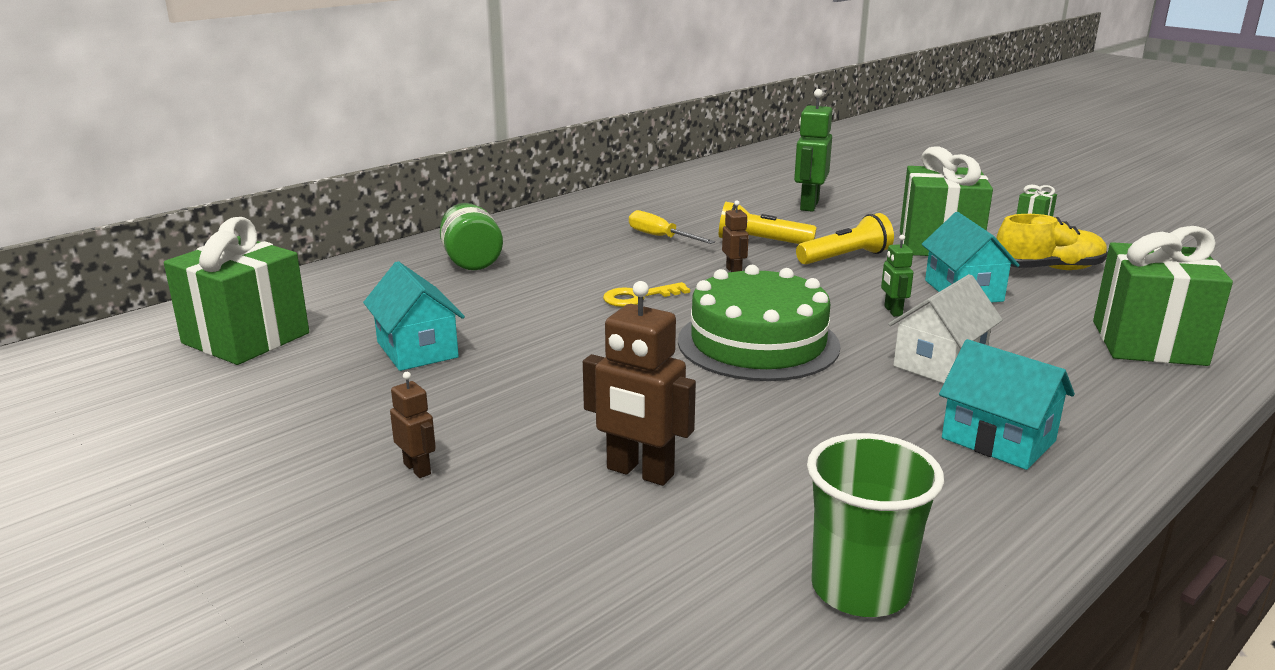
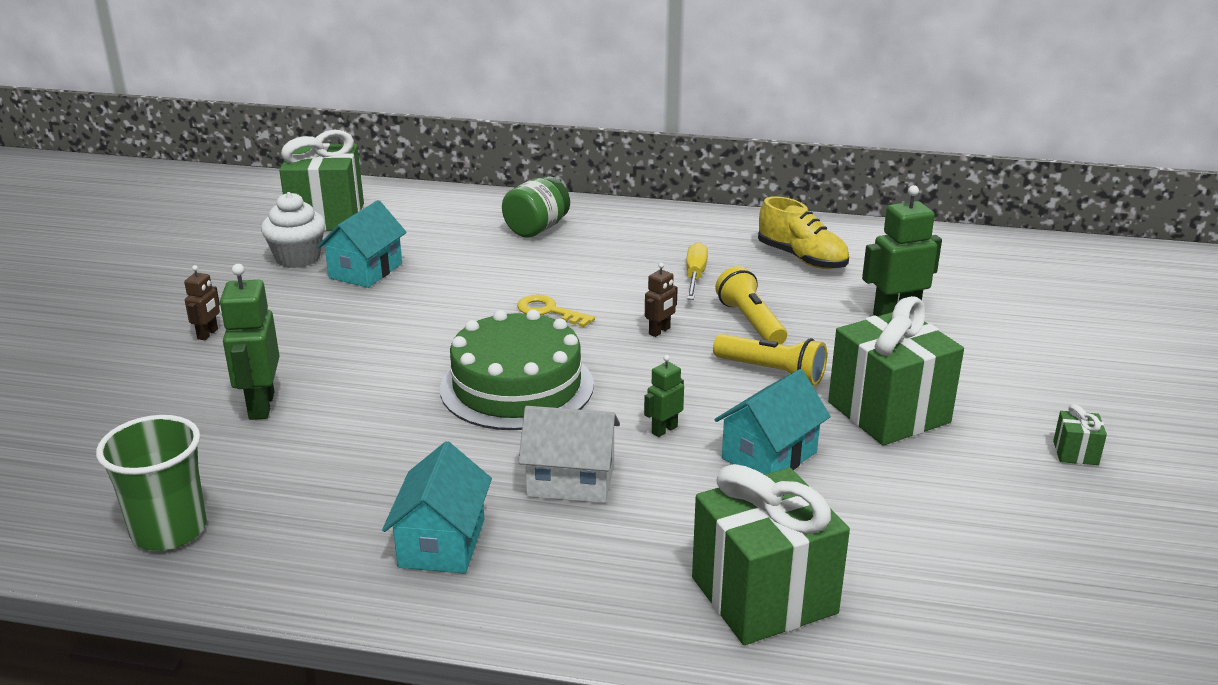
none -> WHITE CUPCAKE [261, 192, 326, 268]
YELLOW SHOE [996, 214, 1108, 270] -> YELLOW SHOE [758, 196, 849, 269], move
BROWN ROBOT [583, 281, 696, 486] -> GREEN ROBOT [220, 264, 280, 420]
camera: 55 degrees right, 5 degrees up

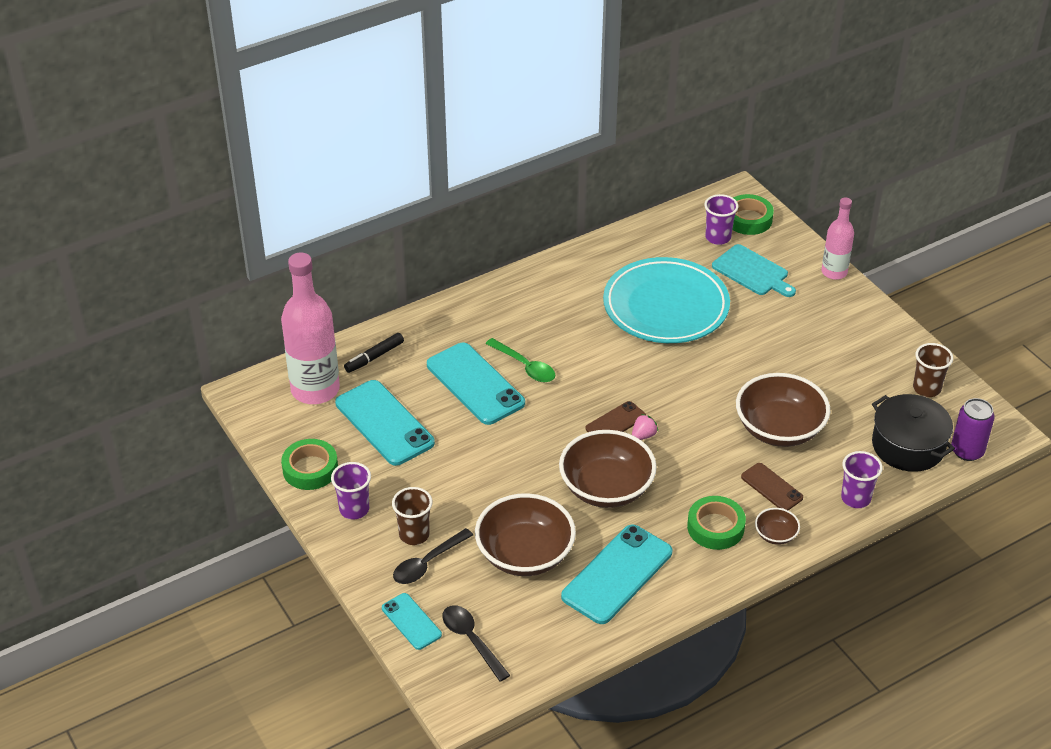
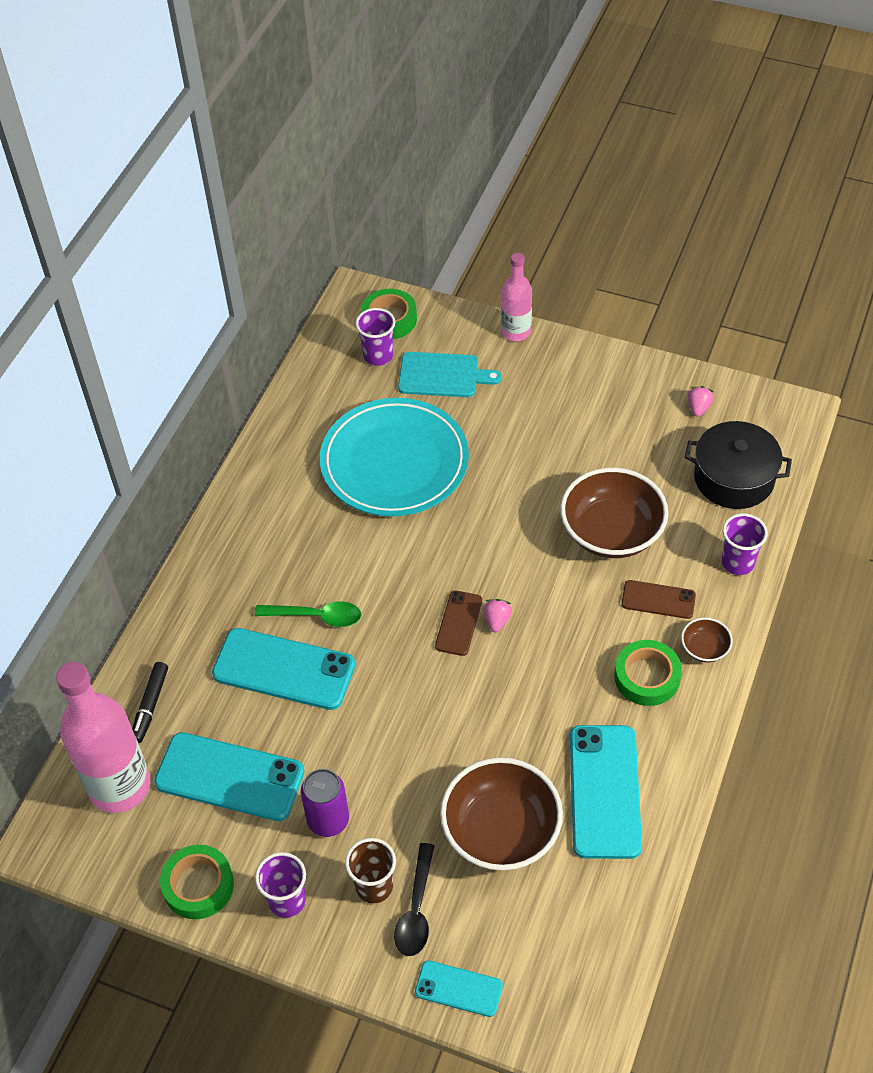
BLACK SPOON [442, 605, 510, 682] -> none
BROWN BOWL [559, 430, 657, 508] -> none
PURPLE CAN [951, 398, 995, 461] -> PURPLE CAN [301, 769, 349, 837], move
BROWN CUP [913, 343, 953, 397] -> PINK STRAWBERRY [688, 386, 714, 417]
camera: 35 degrees left, 10 degrees up

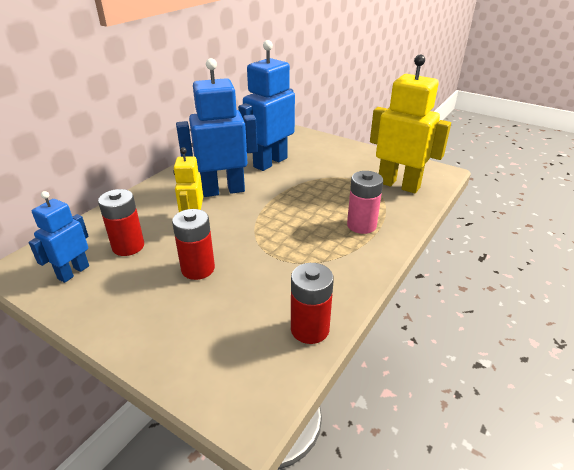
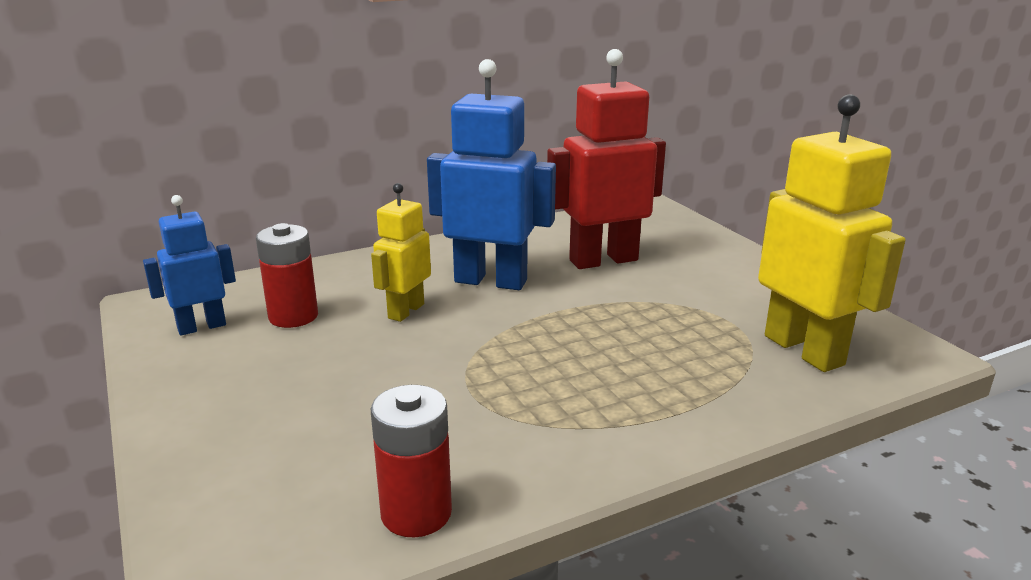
RED BATTERY [172, 209, 215, 280] -> none
PINK BATTERY [347, 171, 383, 234] -> none
BLUE ROBOT [238, 40, 295, 171] -> RED ROBOT [547, 49, 666, 269]
camera: 30 degrees right, 10 degrees down

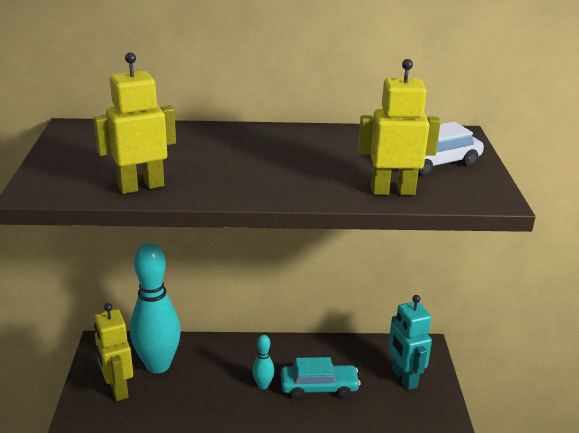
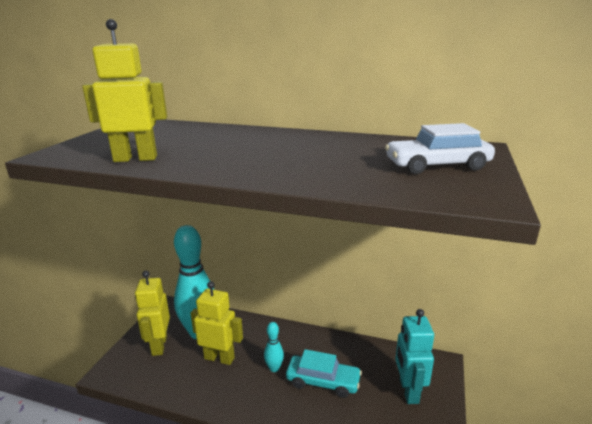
YELLOW ROBOT [358, 59, 441, 195] -> YELLOW ROBOT [190, 281, 243, 365], move
camera: 20 degrees right, 5 degrees down

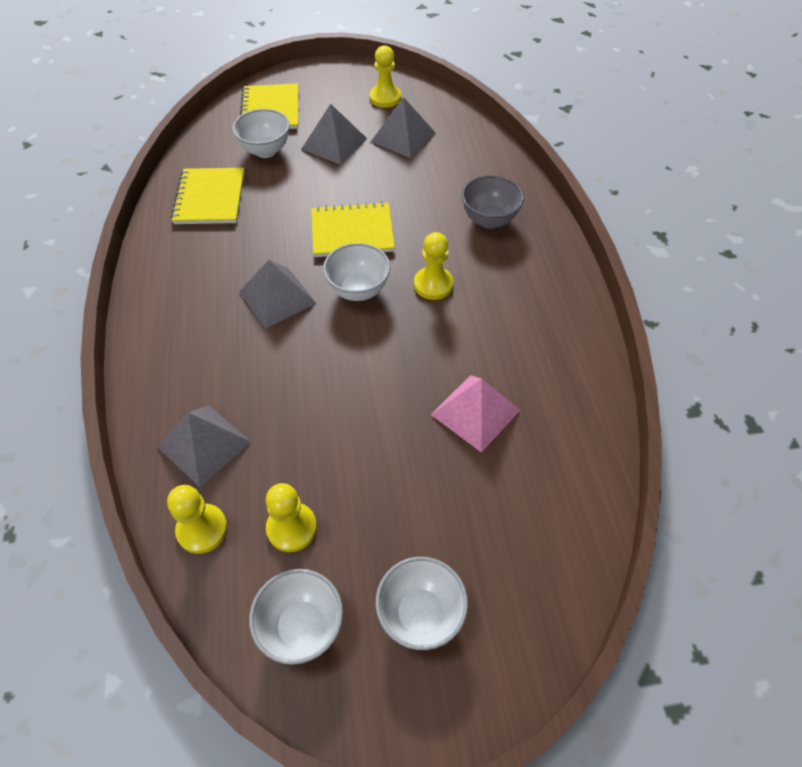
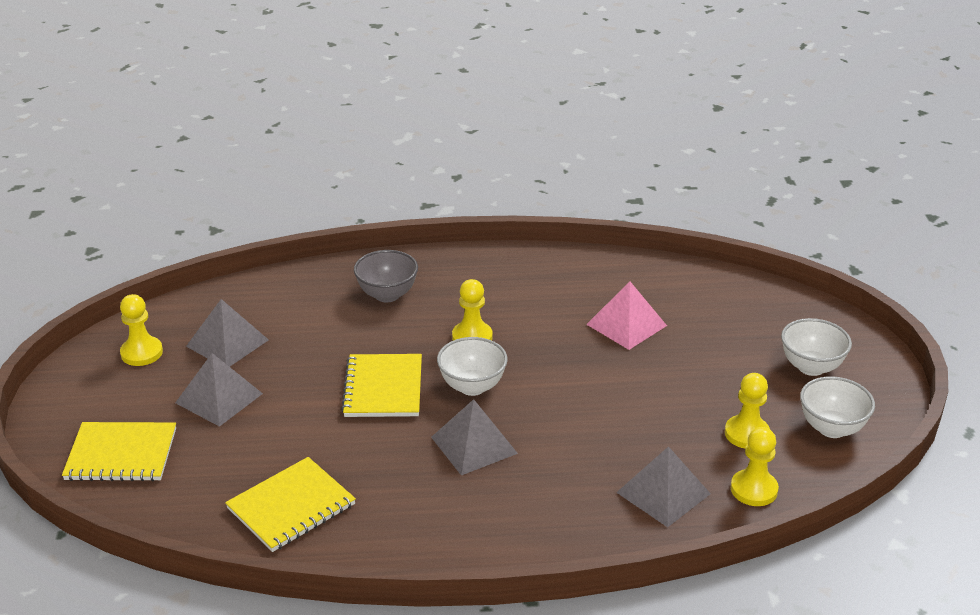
WHITE BOWL [232, 109, 290, 158] -> none
YELLOW NOTEBOOK [171, 168, 244, 224] -> YELLOW NOTEBOOK [225, 457, 356, 552], 45 degrees counterclockwise
camera: 85 degrees left, 20 degrees down

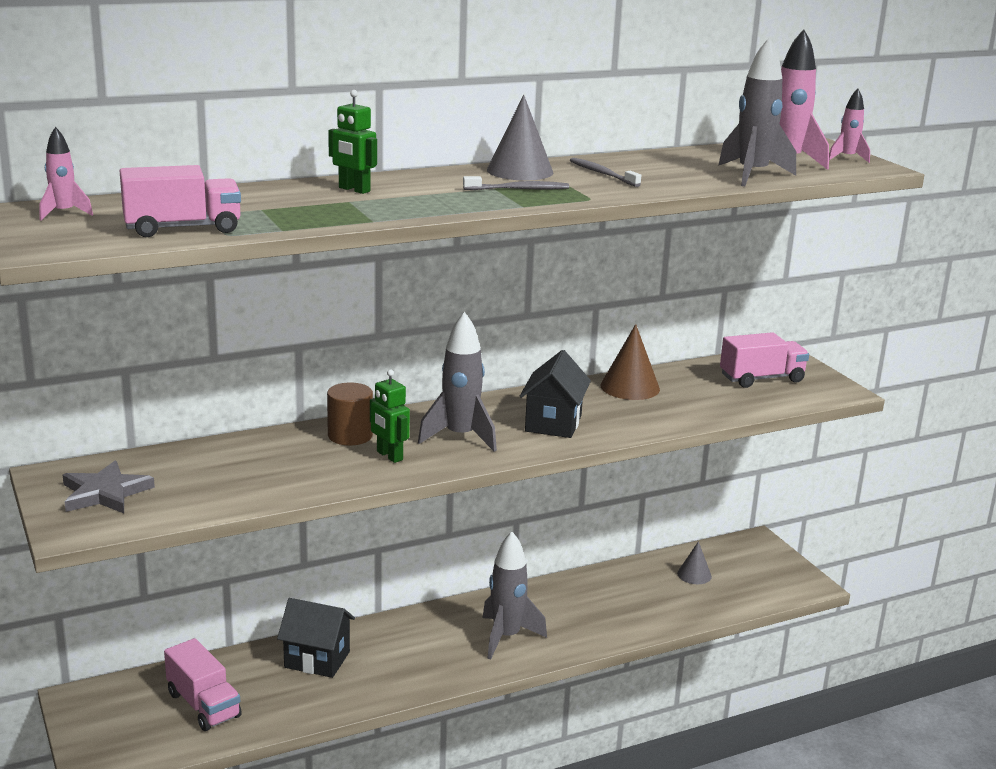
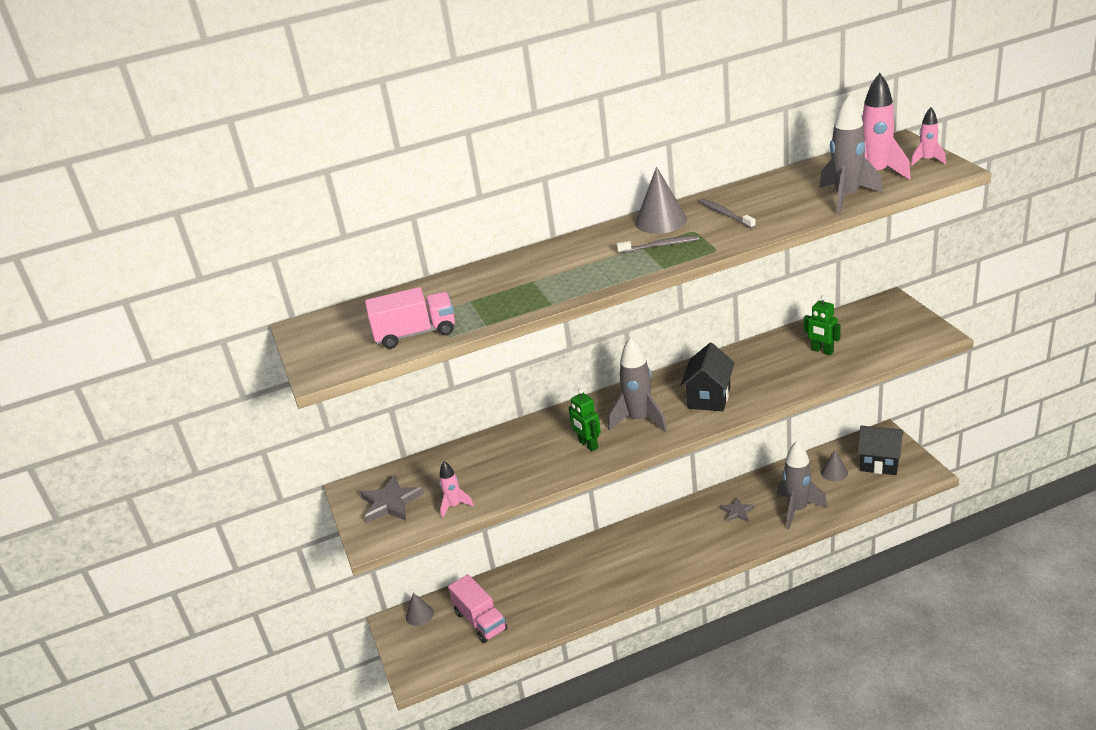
BROWN CYLINDER [327, 383, 373, 445] -> none
BROWN CONE [601, 324, 660, 400] -> none
PINK TRUCK [720, 332, 809, 388] -> none
none -> GREY CONE [406, 593, 434, 626]
none -> GREY STAR [720, 497, 755, 522]
PINK ROCKET [39, 127, 93, 220] -> PINK ROCKET [439, 461, 474, 518], move
BLACK HOUSE [277, 598, 355, 678] -> BLACK HOUSE [857, 426, 903, 475], move
GREEN ROBOT [328, 90, 377, 194] -> GREEN ROBOT [804, 295, 841, 355], move
GREY ROCKET [482, 532, 547, 659] -> GREY ROCKET [777, 441, 828, 529], move
camera: 10 degrees right, 10 degrees up

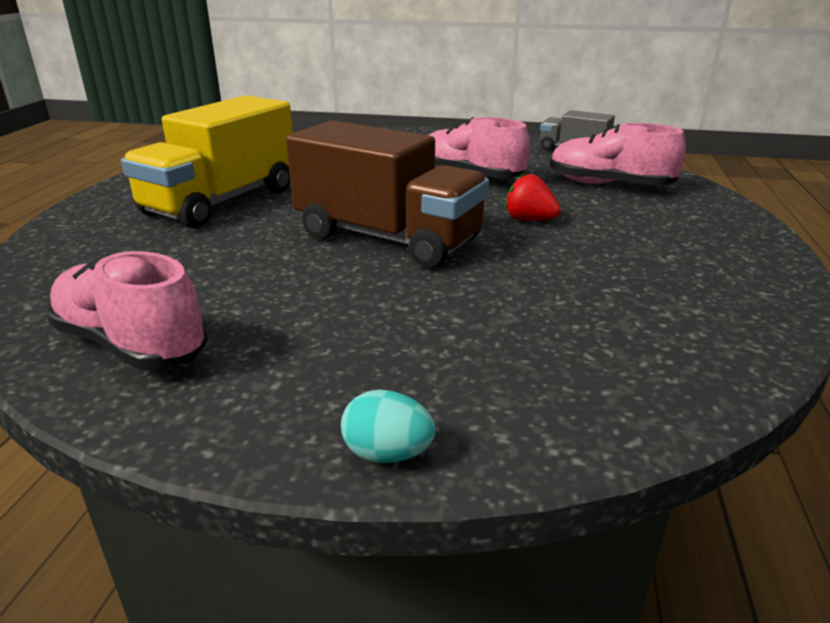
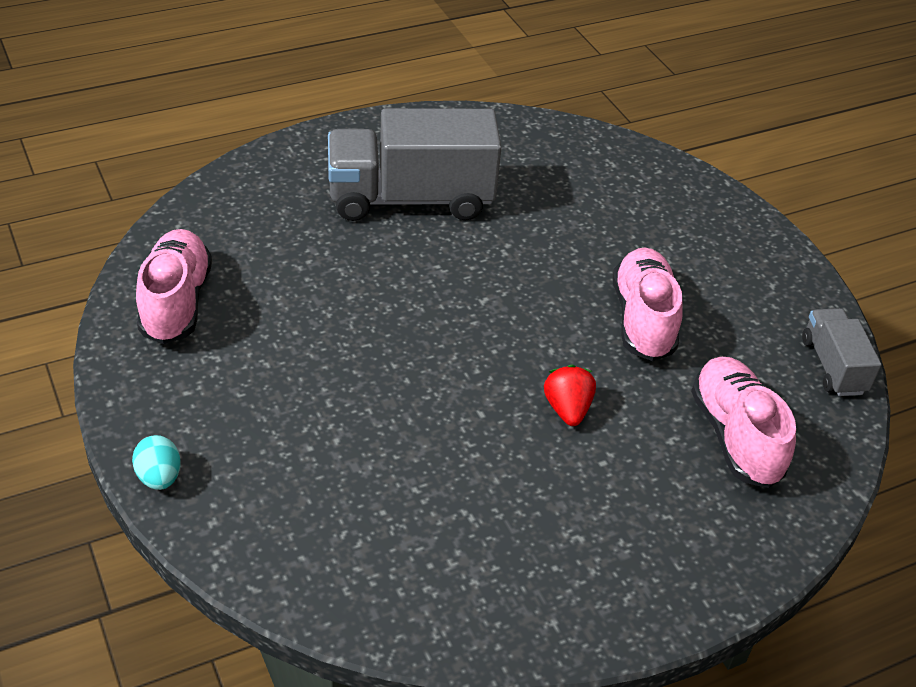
BROWN TRUCK [286, 120, 489, 268] -> none
YELLOW TRUCK [121, 95, 293, 229] -> GREY TRUCK [328, 108, 502, 221]
camera: 50 degrees right, 15 degrees up

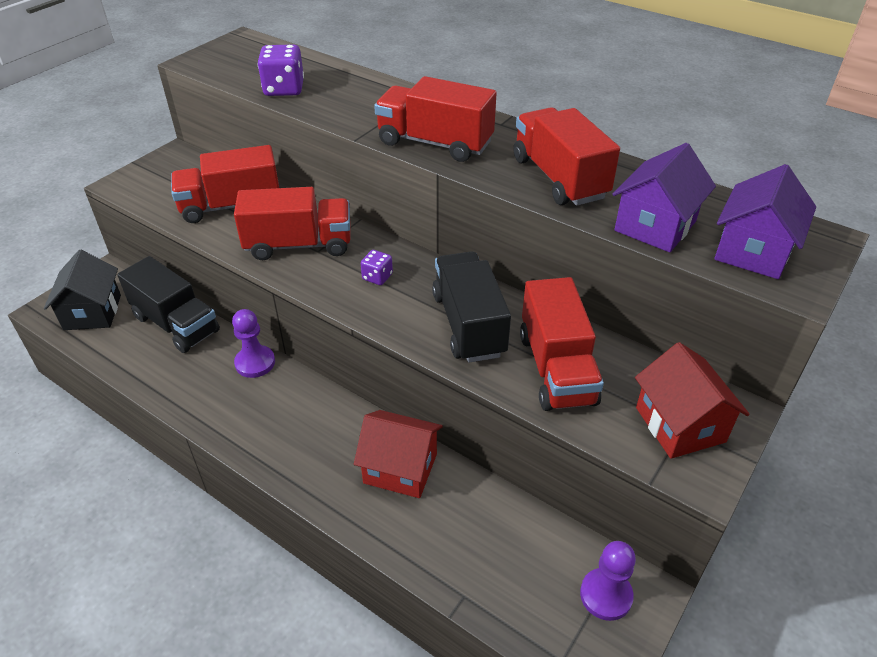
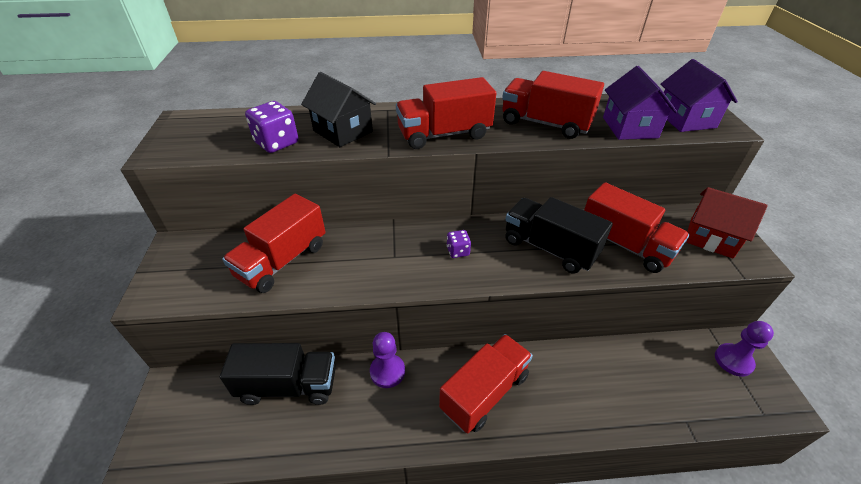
RED HOUSE [354, 410, 443, 498] -> none
BLACK HOUSE [44, 250, 121, 330] -> BLACK HOUSE [301, 72, 376, 147], move
RED TRUCK [234, 187, 351, 260] -> RED TRUCK [439, 334, 533, 434], move
camera: 40 degrees left, 0 degrees up

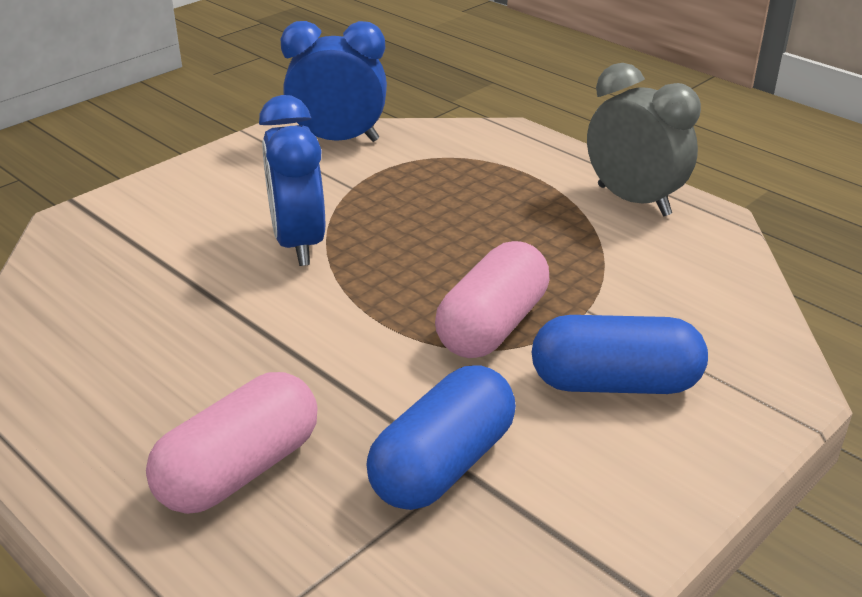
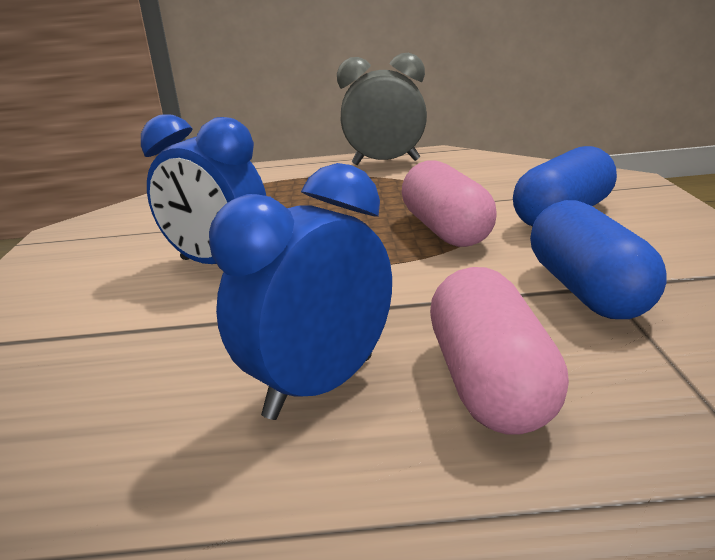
BLUE CLOCK [281, 21, 387, 142] -> BLUE CLOCK [209, 163, 392, 420], move
camera: 45 degrees left, 10 degrees down

